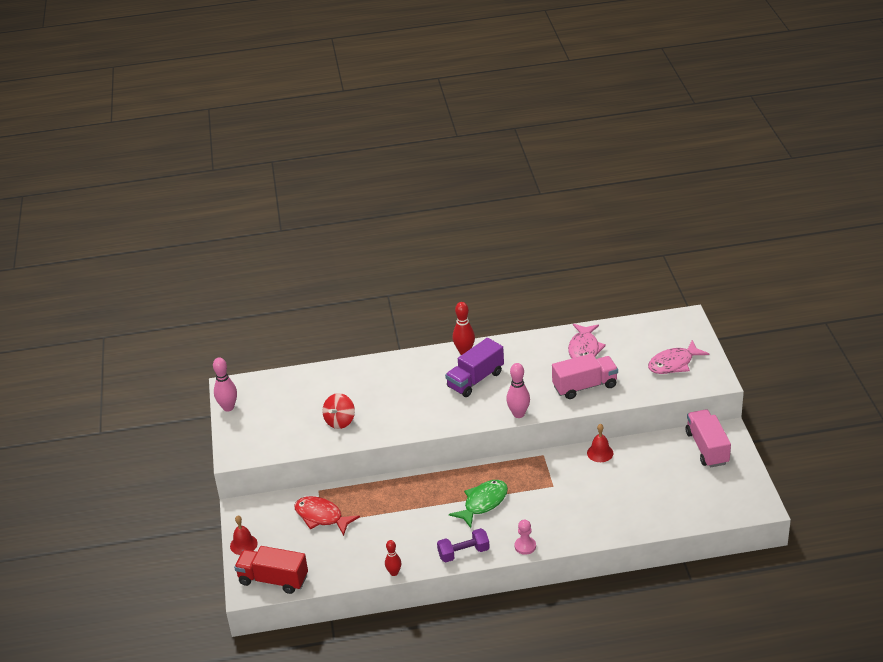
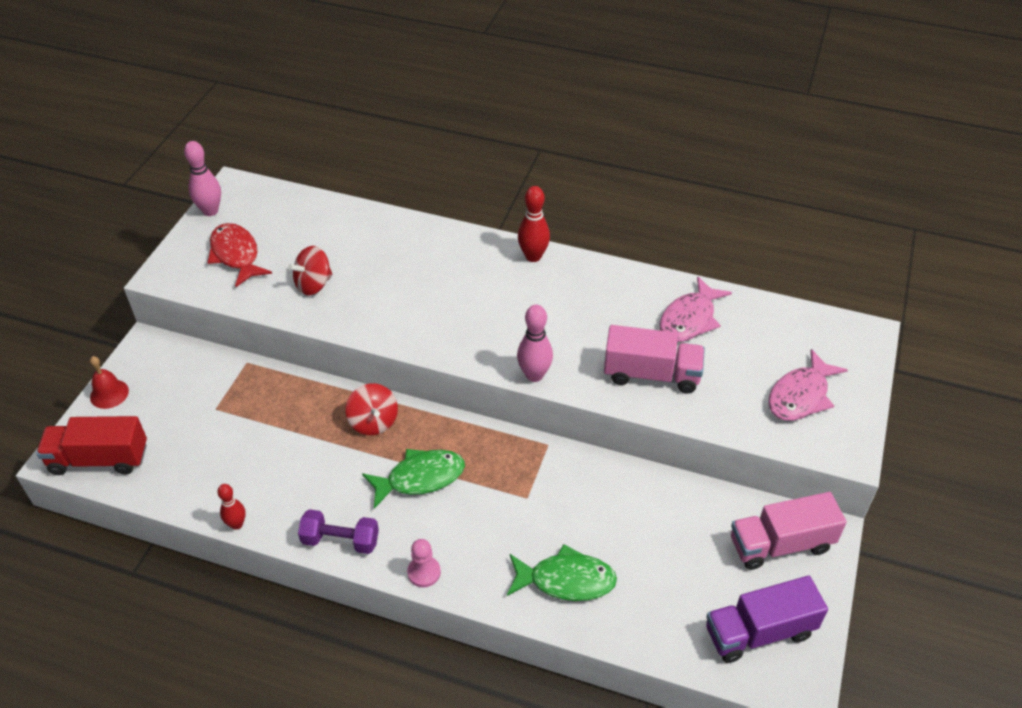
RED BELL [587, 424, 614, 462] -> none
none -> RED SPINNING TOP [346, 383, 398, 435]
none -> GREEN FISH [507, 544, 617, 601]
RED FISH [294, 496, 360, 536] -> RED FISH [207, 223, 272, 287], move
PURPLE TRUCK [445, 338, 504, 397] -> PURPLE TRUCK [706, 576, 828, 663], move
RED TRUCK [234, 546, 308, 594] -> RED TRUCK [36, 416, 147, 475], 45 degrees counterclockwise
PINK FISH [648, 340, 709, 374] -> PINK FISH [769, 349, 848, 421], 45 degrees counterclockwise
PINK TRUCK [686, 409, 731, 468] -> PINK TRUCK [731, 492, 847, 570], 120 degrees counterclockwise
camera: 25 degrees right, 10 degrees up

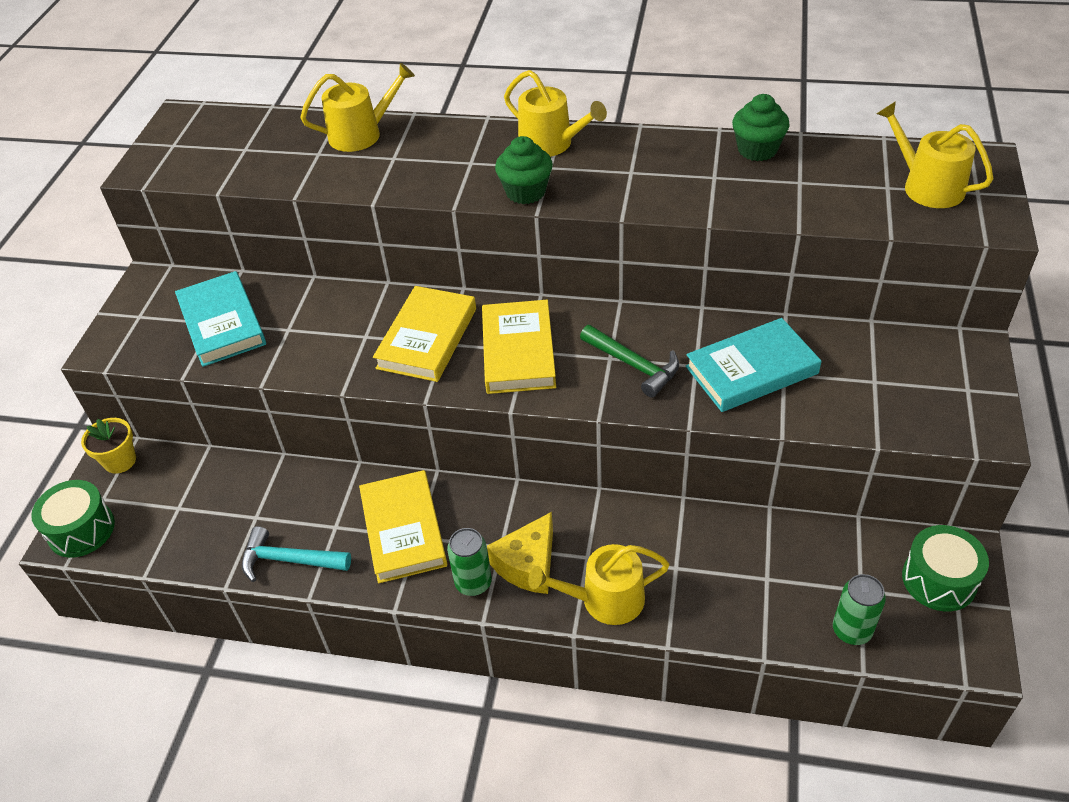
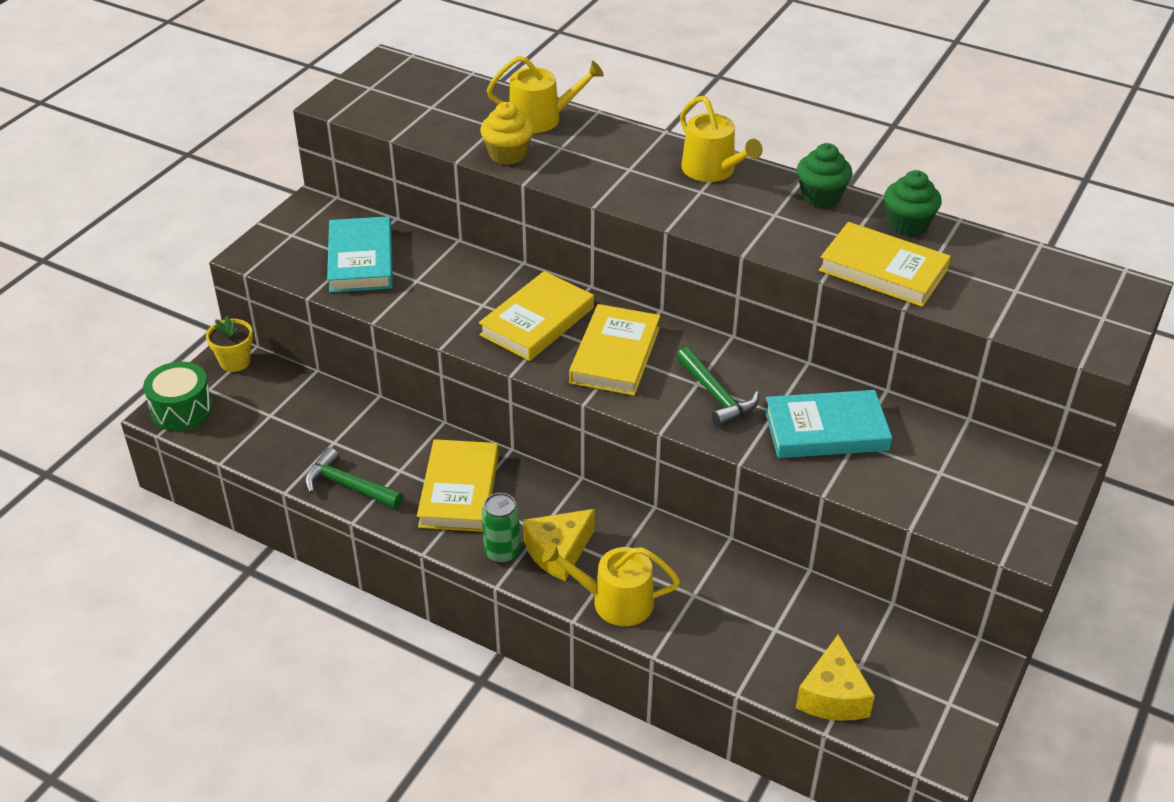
YELLOW WATERING CAN [877, 101, 993, 208] -> none
GREEN DRUM [902, 525, 989, 611] -> none
none -> YELLOW CUPCAKE [480, 102, 534, 165]
none -> YELLOW BOOK [819, 222, 951, 307]
GREEN CUPCAKE [495, 136, 553, 204] -> GREEN CUPCAKE [797, 143, 853, 208], move
GREEN CAN [833, 574, 886, 645] -> YELLOW CHEESE [796, 634, 875, 721]
TURQUOISE HAMMER [242, 526, 351, 582] -> GREEN HAMMER [305, 448, 403, 509]
camera: 15 degrees right, 5 degrees down

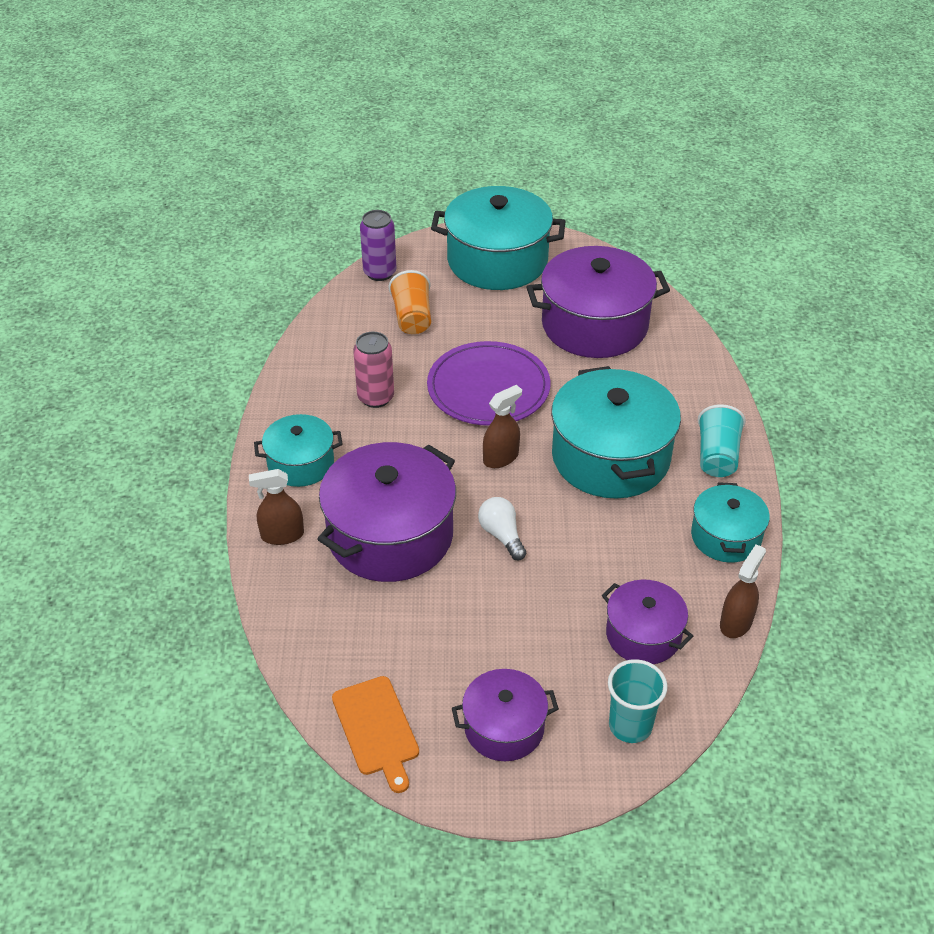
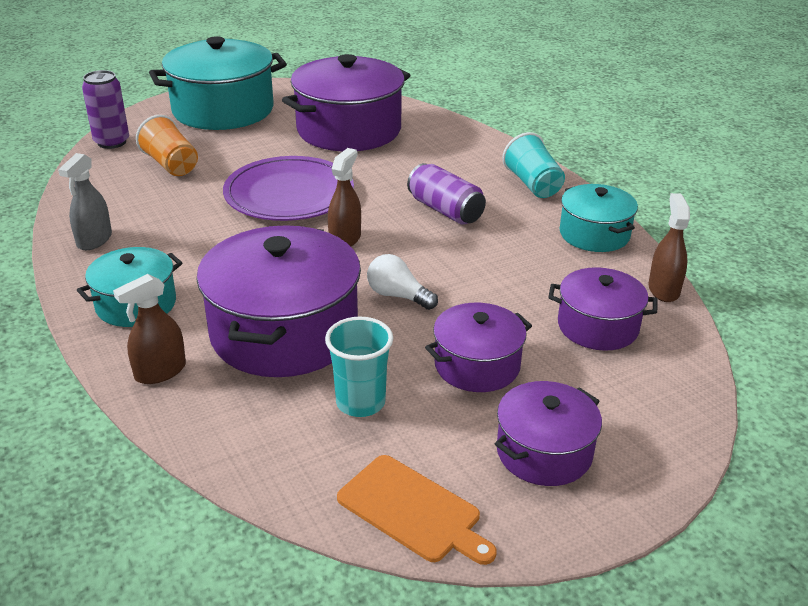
PINK CAN [353, 331, 394, 408] -> none
none -> GREY SPRAY BOTTLE [58, 153, 112, 250]
none -> PURPLE POT [425, 303, 532, 392]
TURQUOISE CUP [608, 659, 668, 743] -> TURQUOISE CUP [325, 317, 393, 417], move
TURQUOISE POT [551, 366, 681, 499] -> PURPLE CAN [407, 163, 486, 225]
camera: 30 degrees left, 10 degrees down

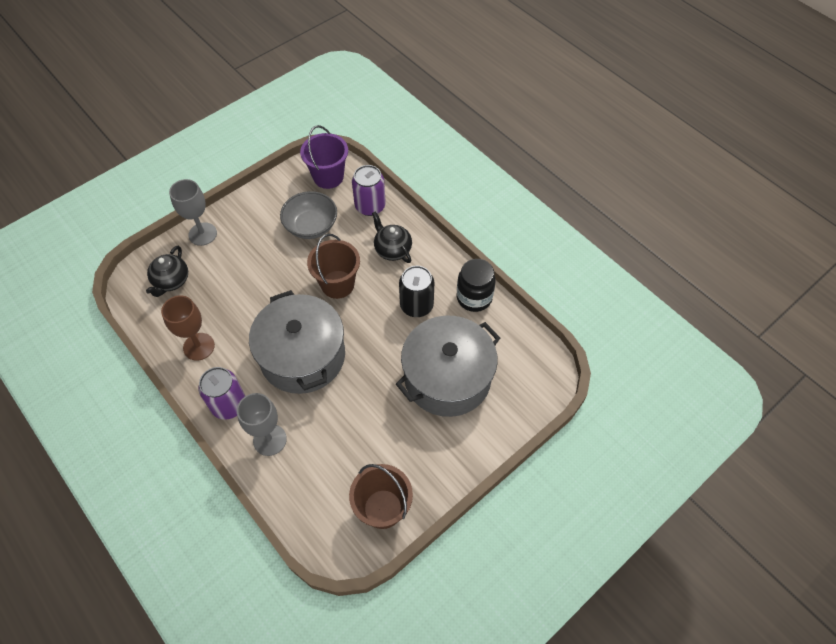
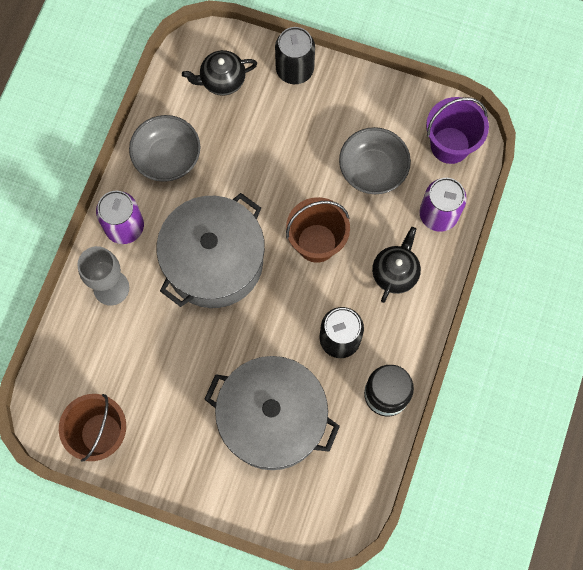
BROWN GOBLET [161, 295, 215, 361] -> GREY BOWL [129, 115, 200, 182]
GREY GOBLET [169, 179, 217, 246] -> BLACK CAN [275, 27, 315, 84]
camera: 60 degrees right, 15 degrees up

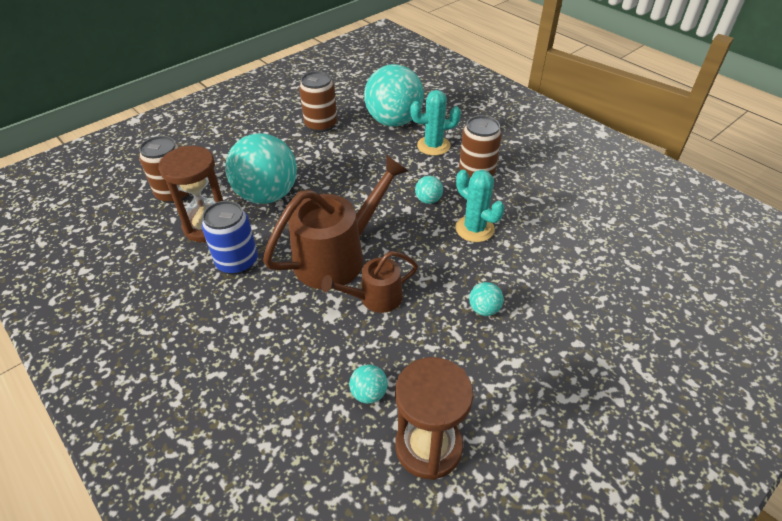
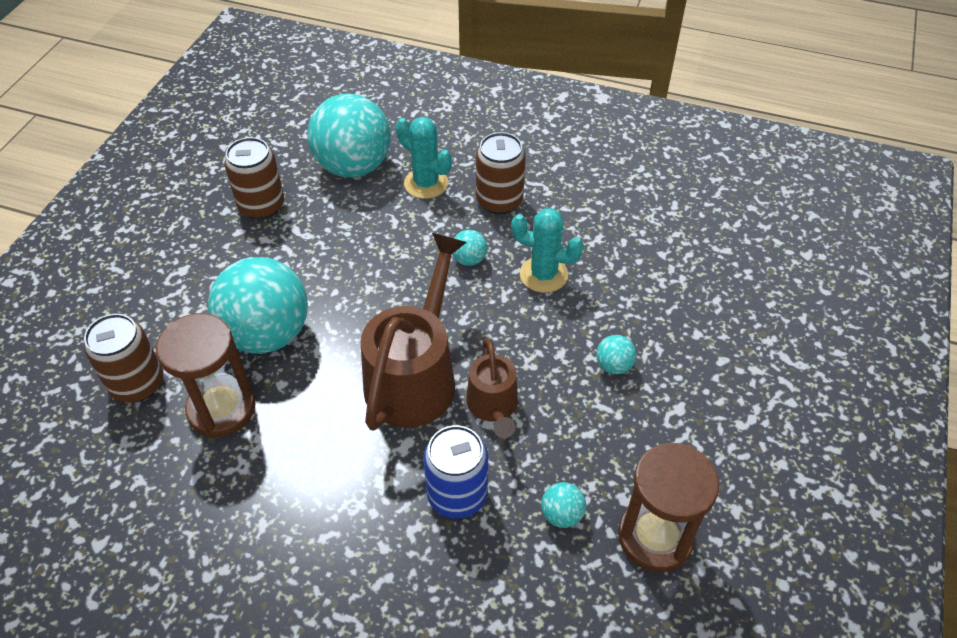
BLUE CAN [201, 201, 258, 275] -> BLUE CAN [423, 425, 488, 519], move
BROWN WATERING CAN [321, 251, 418, 313] -> BROWN WATERING CAN [467, 338, 518, 438], 45 degrees counterclockwise
TURQUOISE CACTUS [410, 90, 461, 156] -> TURQUOISE CACTUS [396, 117, 452, 199], 75 degrees clockwise
camera: 30 degrees left, 5 degrees up

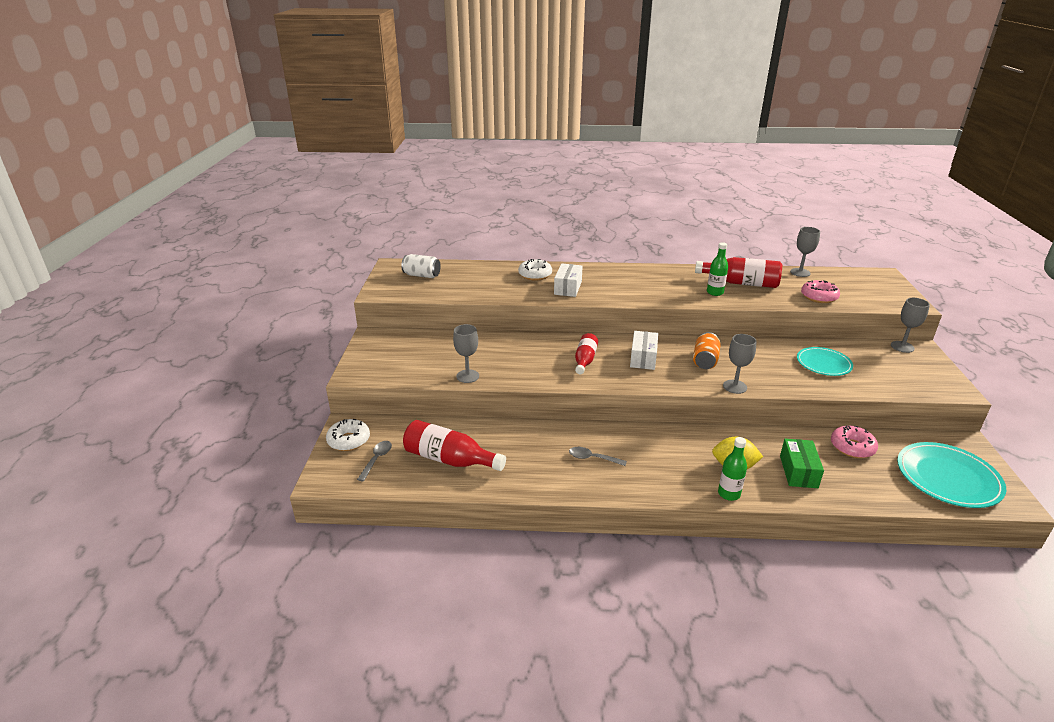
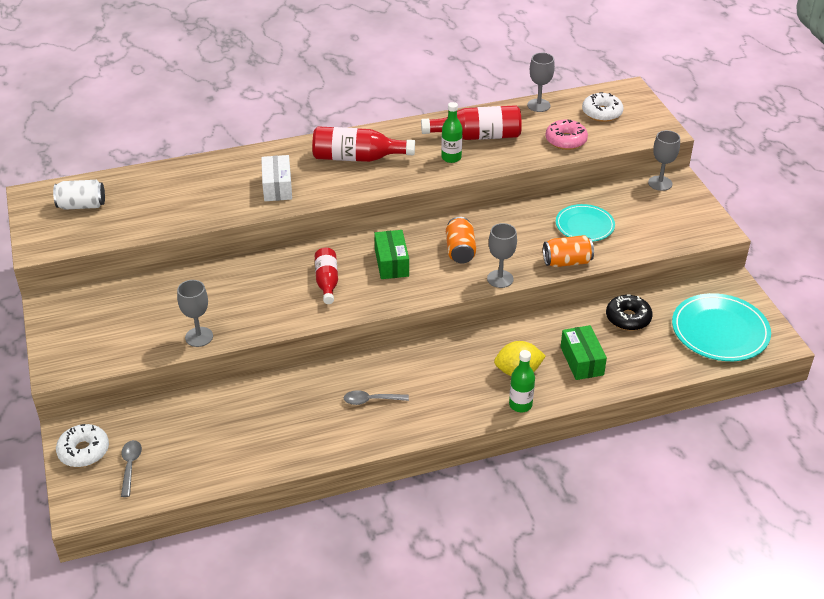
none -> ORANGE CAN [543, 235, 594, 267]
RED BOTTLE [403, 420, 506, 471] -> RED BOTTLE [312, 126, 415, 162], move
WHITE DONUT [518, 259, 552, 281] -> WHITE DONUT [582, 92, 623, 122], move
WHITE BOX [630, 331, 658, 370] -> GREEN BOX [374, 230, 409, 279]
PINK DONUT [831, 425, 878, 458] -> BLACK DONUT [606, 294, 653, 331]
camera: 20 degrees left, 10 degrees up

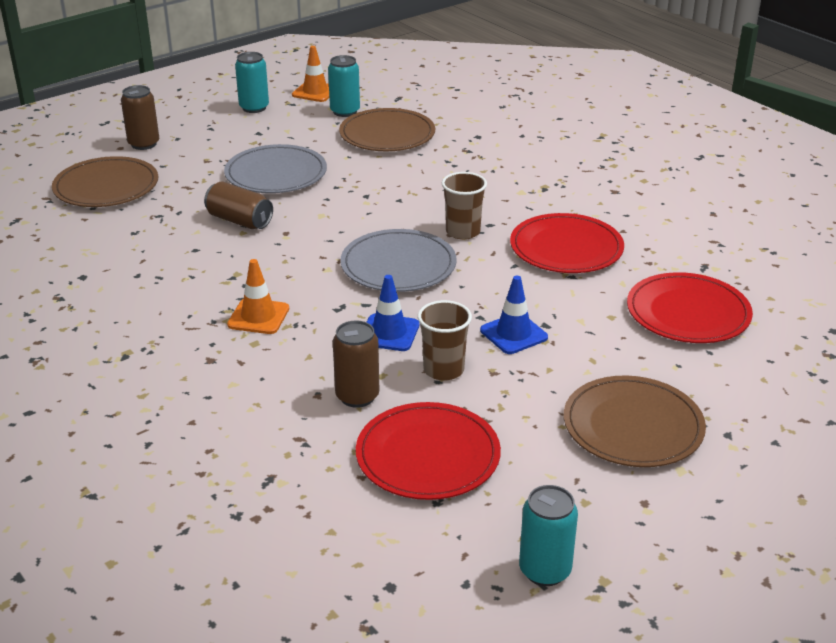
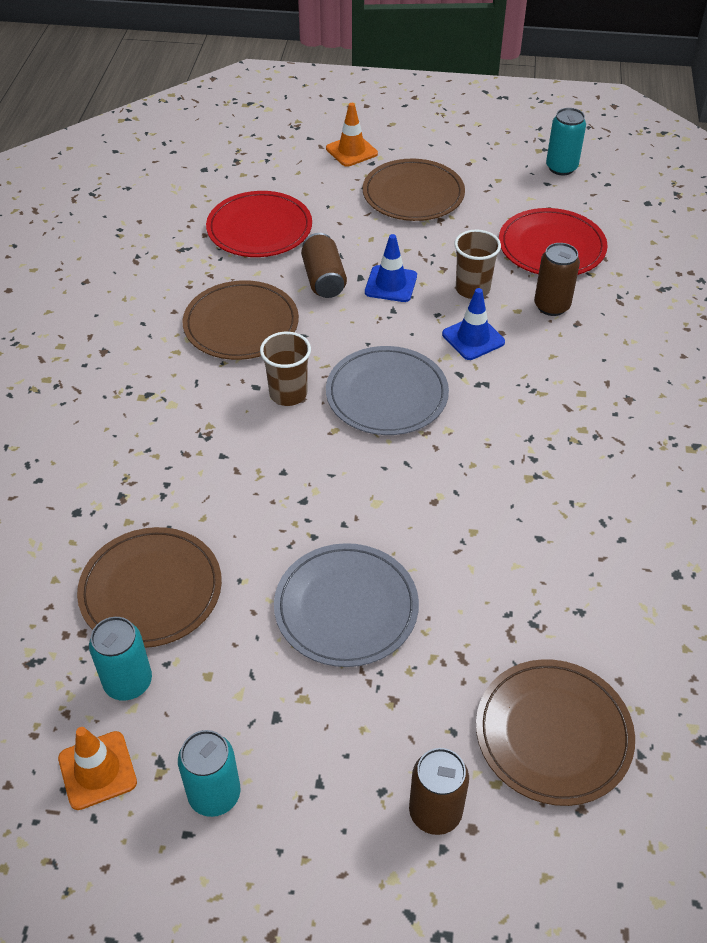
BROWN CAN [204, 182, 273, 229] -> BROWN CAN [301, 233, 347, 298], move
ORANGE TRAFFIC CONE [227, 259, 289, 334] -> ORANGE TRAFFIC CONE [326, 103, 378, 167], move
RED PLATE [510, 213, 624, 273] -> BROWN PLATE [182, 280, 299, 360]
camera: 135 degrees left, 15 degrees up

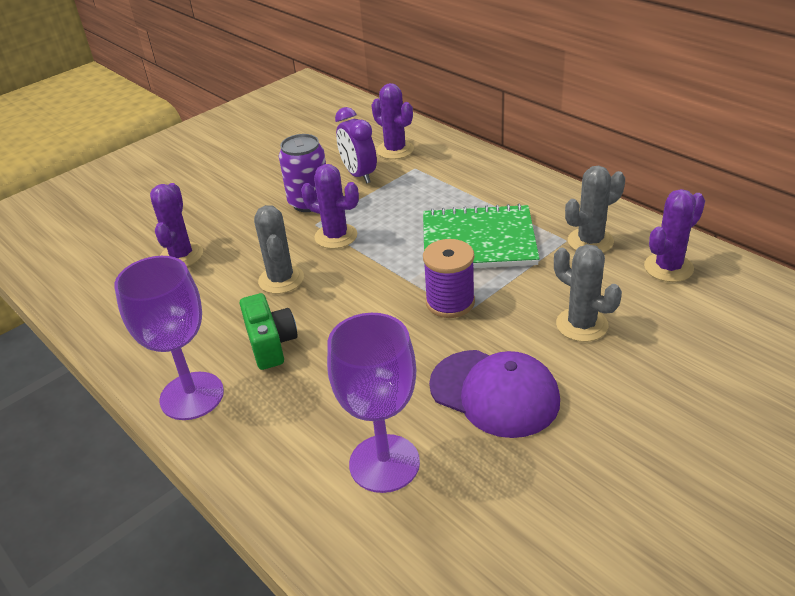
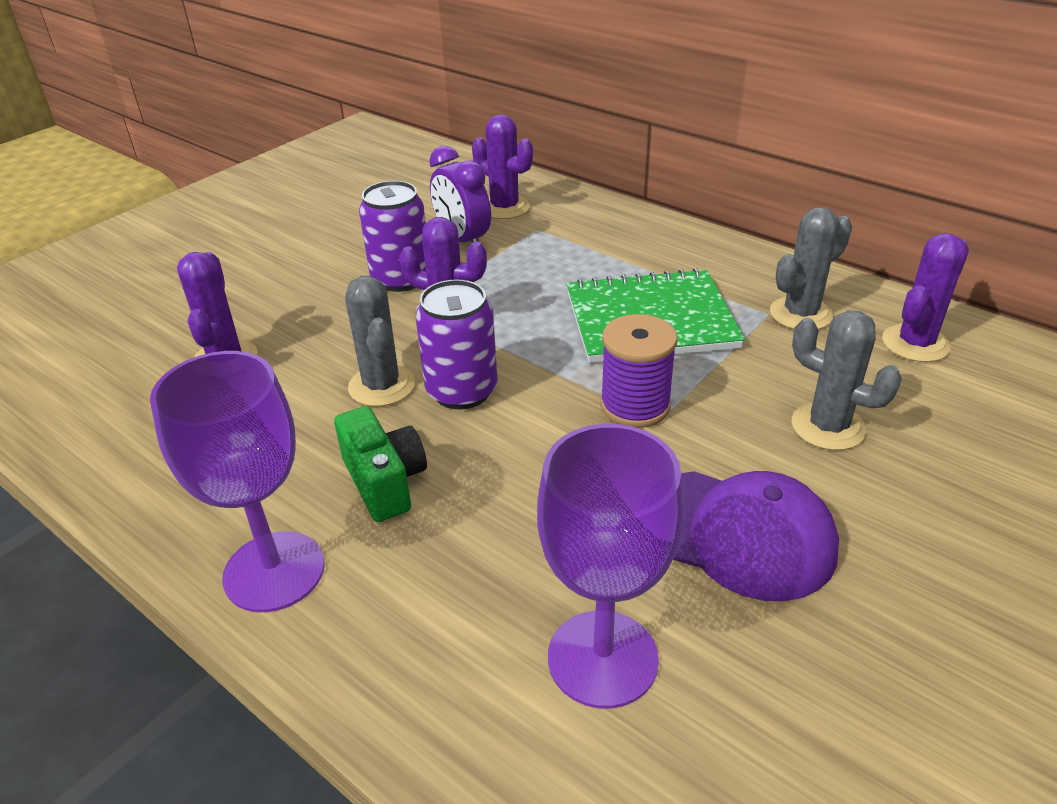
none -> PURPLE CAN [416, 279, 498, 410]
camera: 10 degrees left, 0 degrees up

